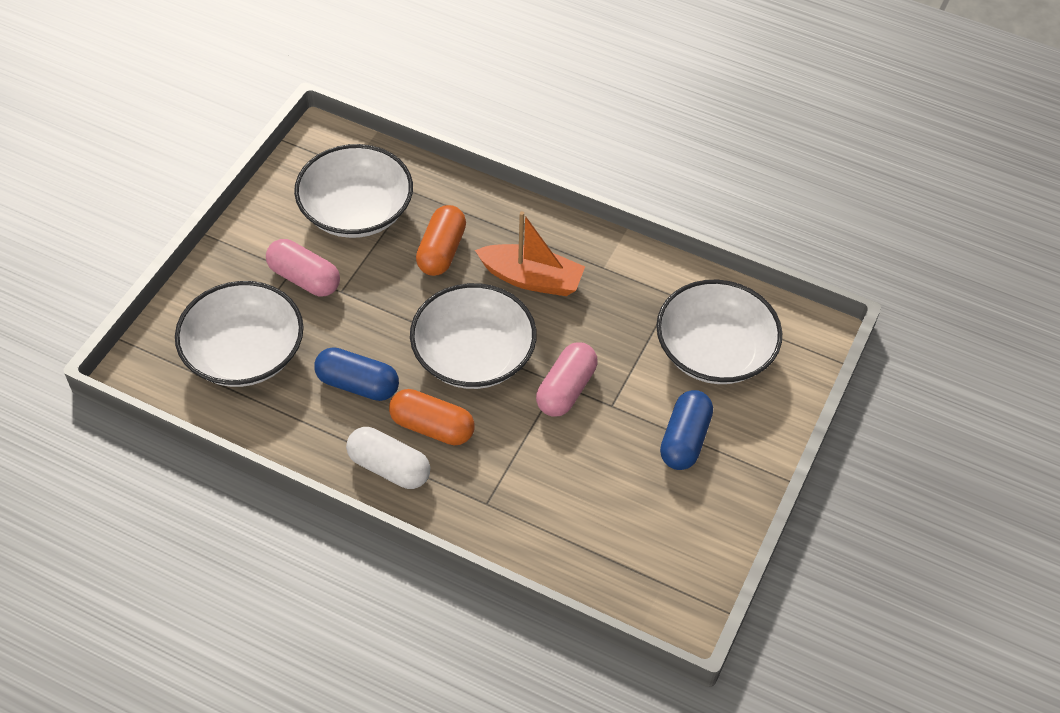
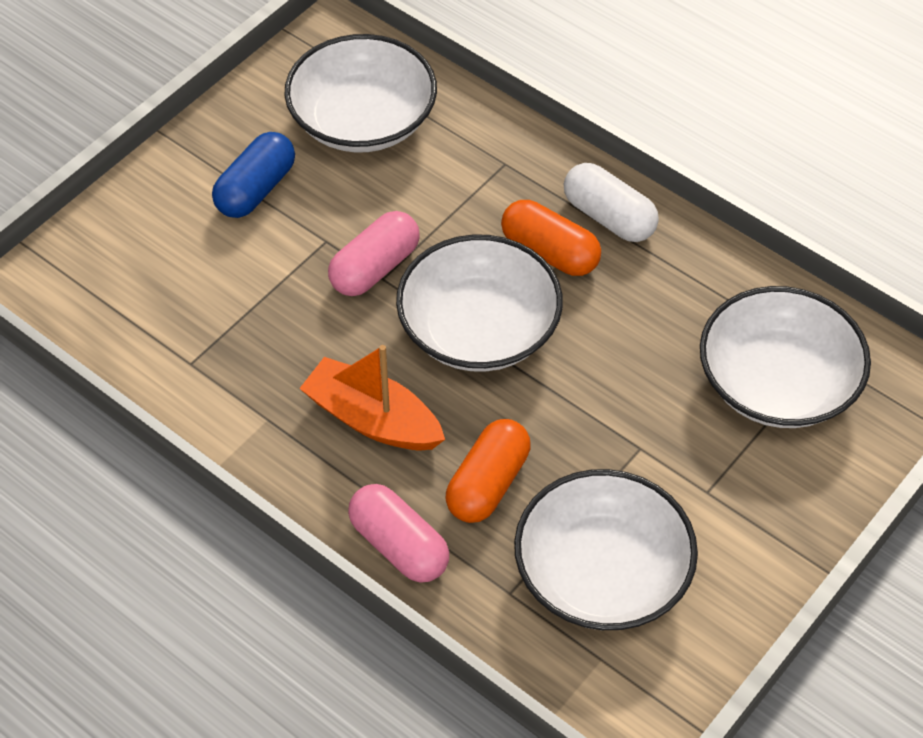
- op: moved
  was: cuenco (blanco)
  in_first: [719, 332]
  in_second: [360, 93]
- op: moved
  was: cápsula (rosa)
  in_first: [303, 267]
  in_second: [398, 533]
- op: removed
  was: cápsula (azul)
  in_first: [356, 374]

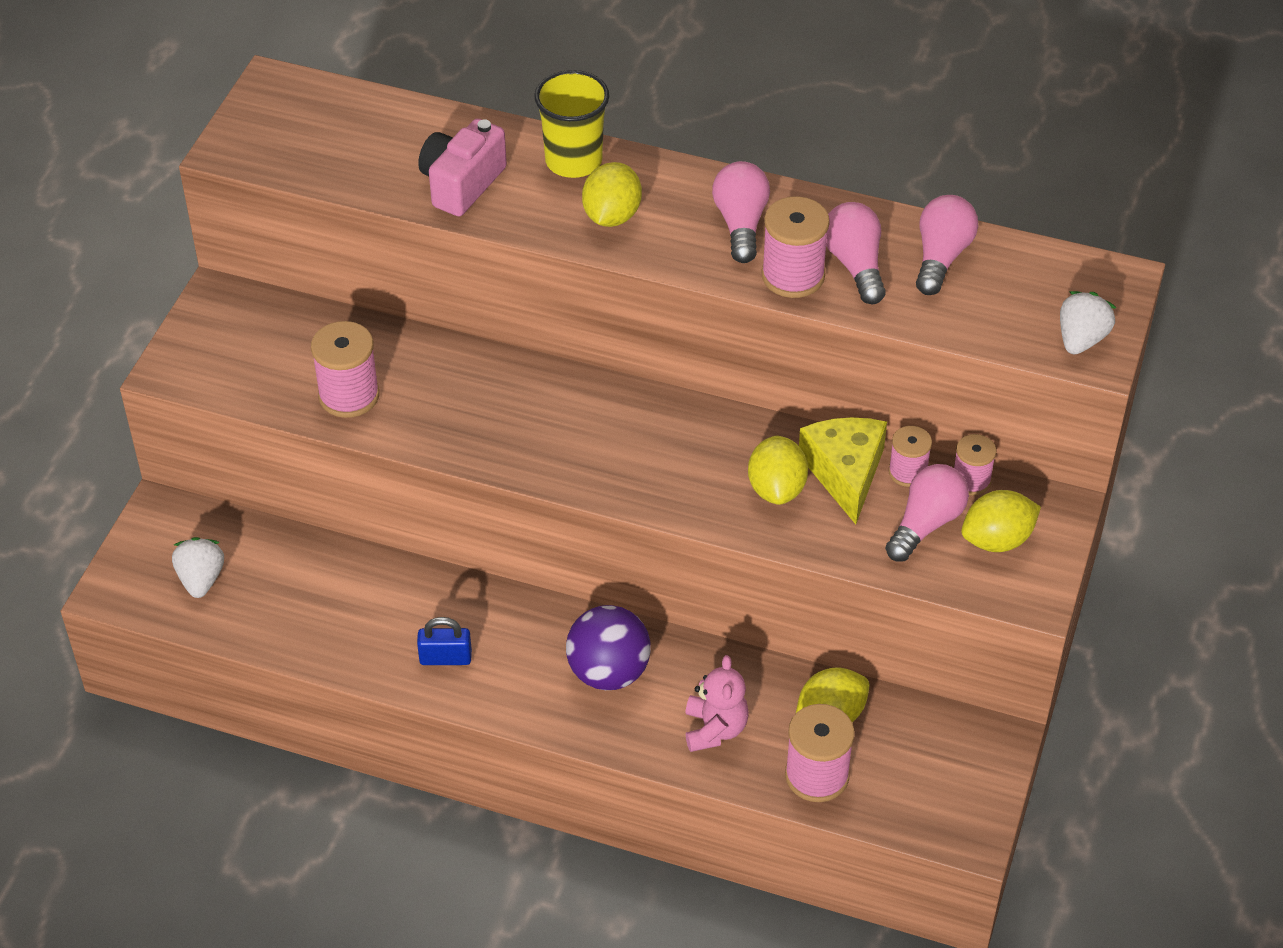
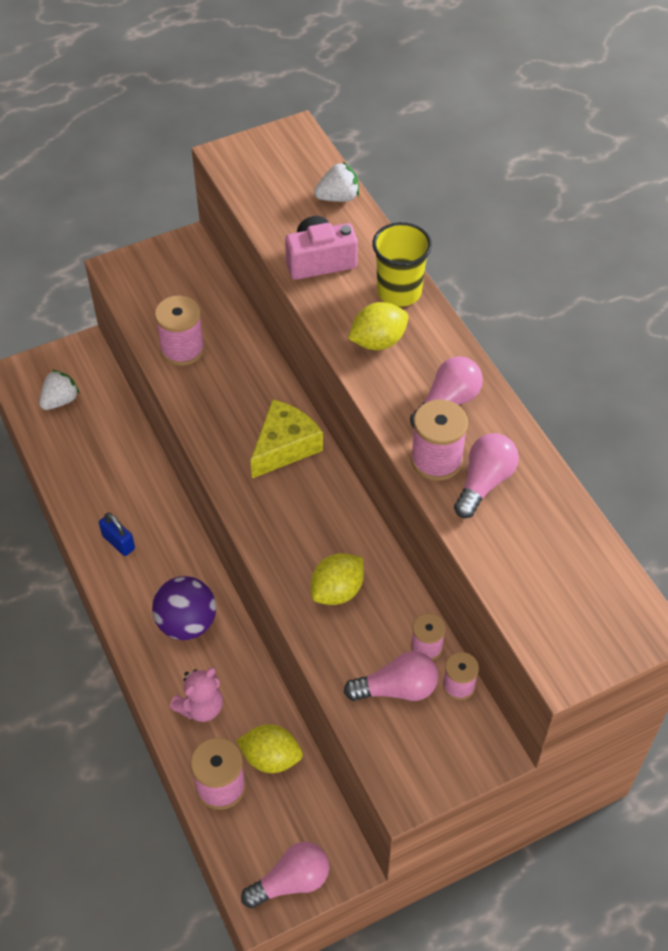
- op: moved
  was: bombilla (rosa)
  in_first: [947, 245]
  in_second: [285, 875]
- op: moved
  was: queso (amarillo)
  in_first: [843, 470]
  in_second: [286, 438]
- op: moved
  was: fresa (blanco)
  in_first: [1088, 322]
  in_second: [336, 182]
- op: removed
  was: limón (amarillo)
  in_first: [1001, 521]

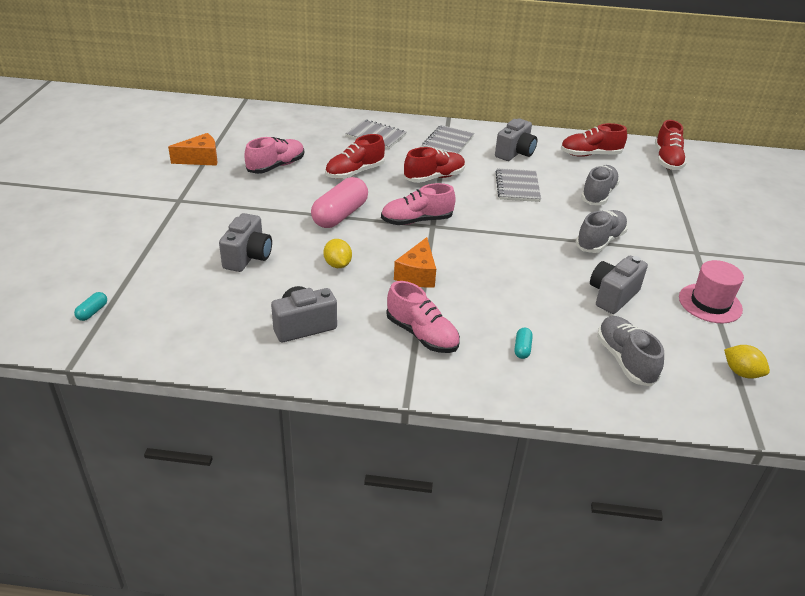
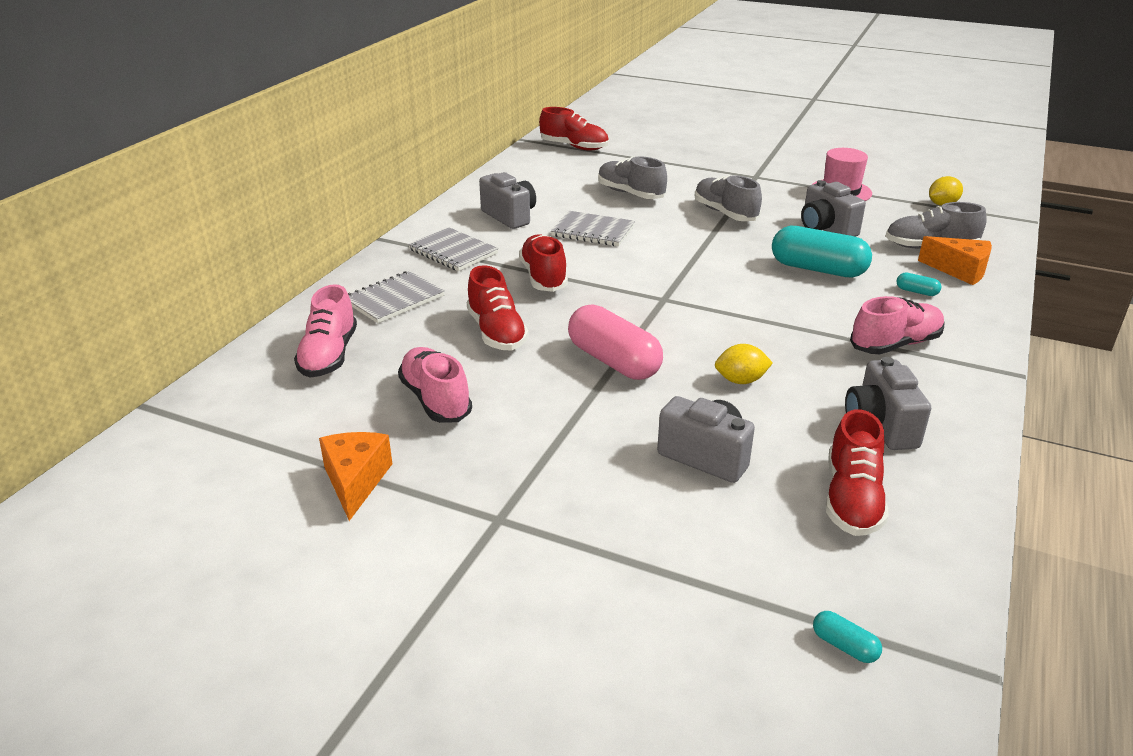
- op: moved
  was: zapato (rosa)
  in_first: [418, 204]
  in_second: [325, 331]
- op: added
  now: cápsula (turquesa)
  in_second: [822, 252]
- op: moved
  was: zapato (rojo)
  in_first: [594, 140]
  in_second: [857, 472]
- op: moved
  was: queso (naranja)
  in_first: [415, 262]
  in_second: [955, 260]

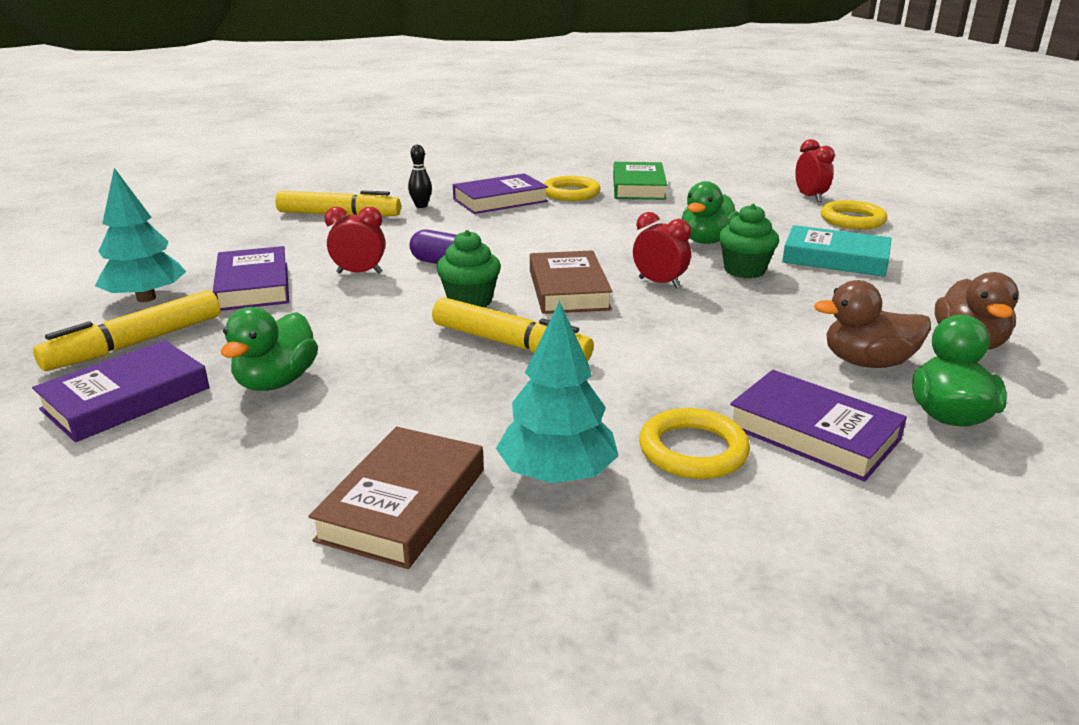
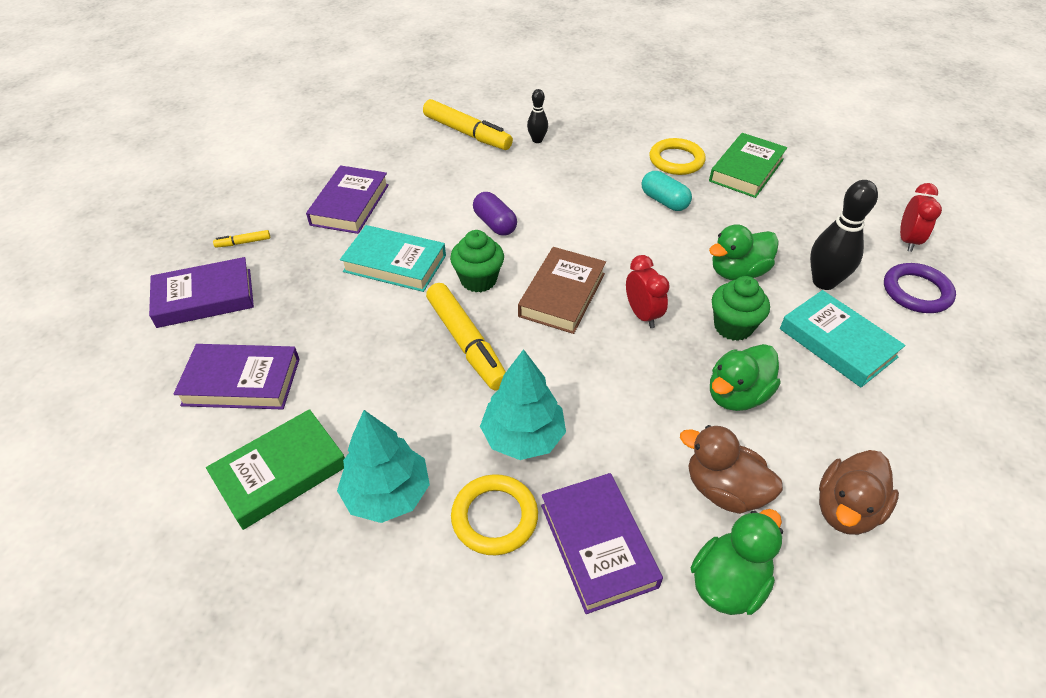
- op: moved
  was: libro (morado)
  in_first: [500, 193]
  in_second: [236, 376]
- op: recoloured
  was: libro (marrón)
  now: libro (verde)
  in_first: [396, 498]
  in_second: [275, 469]
- op: resized
  was: rotulador (amarillo)
  in_first: [127, 330]
  in_second: [241, 239]
  ratio: 0.43
- op: added
  now: libro (turquesa)
  in_second: [393, 258]
- op: moved
  was: árbol (turquesa)
  in_first: [140, 235]
  in_second: [523, 404]
- op: added
  now: cápsula (turquesa)
  in_second: [667, 191]
- op: moved
  was: pato (verde)
  in_first: [269, 349]
  in_second: [745, 377]
- op: added
  now: bolo (negro)
  in_second: [844, 235]
- op: recoloured
  was: anillo (amarillo)
  now: anillo (morado)
  in_first: [854, 214]
  in_second: [920, 288]
- op: removed
  was: despertador (rojo)
  in_first: [355, 240]

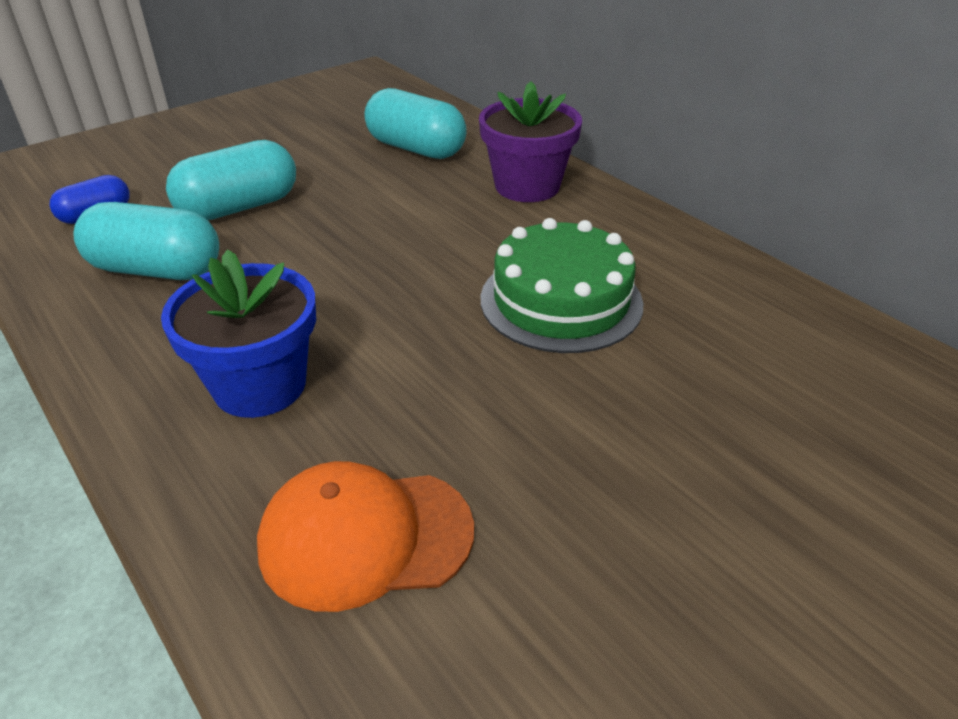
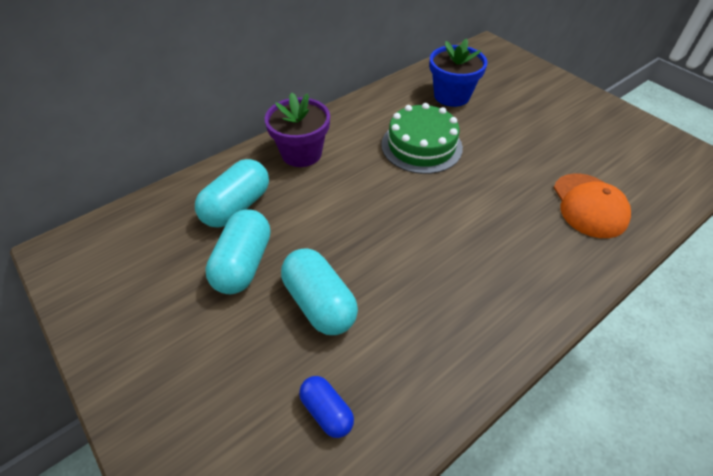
- op: moved
  was: cápsula (turquesa)
  in_first: [146, 241]
  in_second: [237, 252]
- op: moved
  was: maceta (azul)
  in_first: [238, 333]
  in_second: [458, 72]

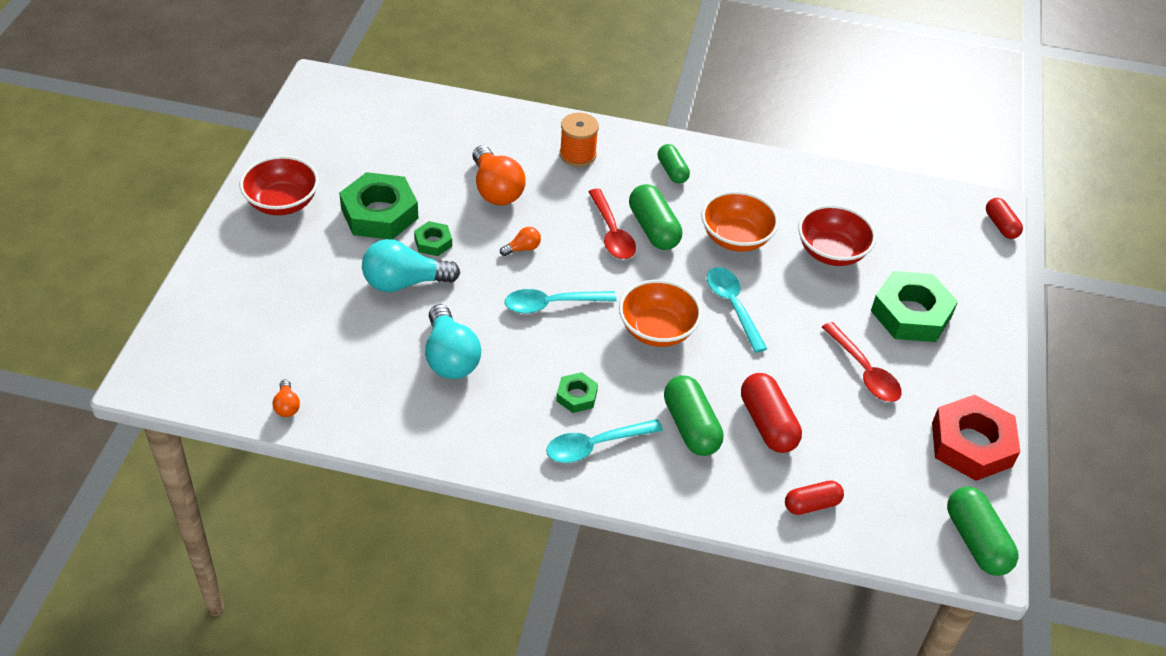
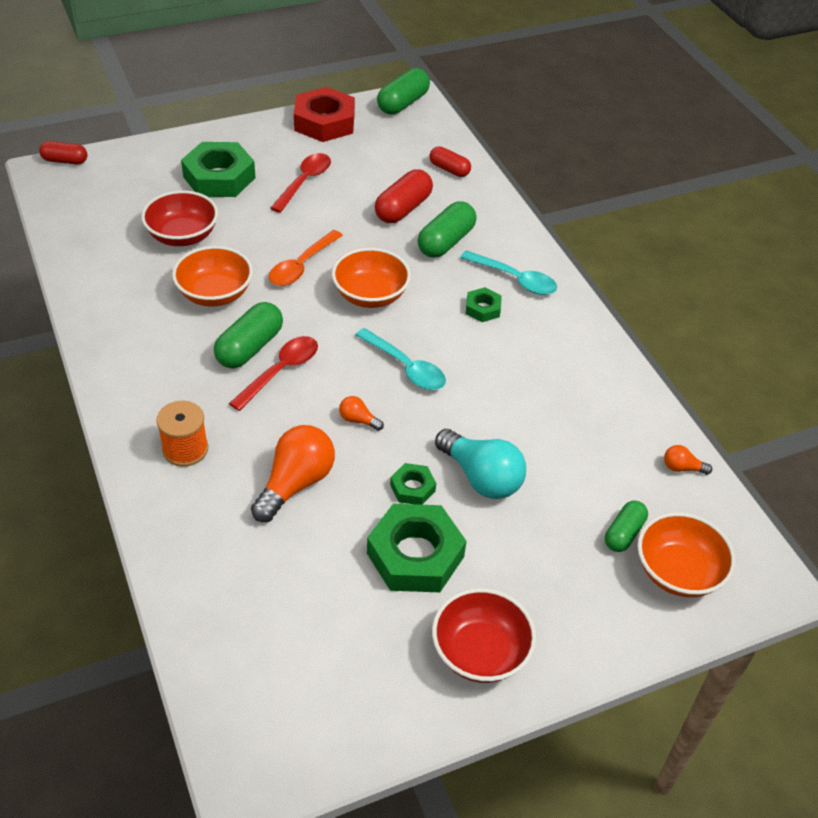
- op: turned
  was: cápsula (rojo)
  in_first: [1004, 218]
  in_second: [63, 153]
  clockwise: 60
- op: recoloured
  was: cuchara (turquesa)
  now: cuchara (naranja)
  in_first: [737, 310]
  in_second: [306, 258]
- op: moved
  was: cápsula (verde)
  in_first: [674, 164]
  in_second: [626, 526]
- op: added
  now: cuenco (naranja)
  in_second: [686, 554]
- op: turned
  was: bombilla (naranja)
  in_first: [286, 398]
  in_second: [688, 460]
  clockwise: -120
- op: removed
  was: bombilla (turquesa)
  in_first: [453, 341]

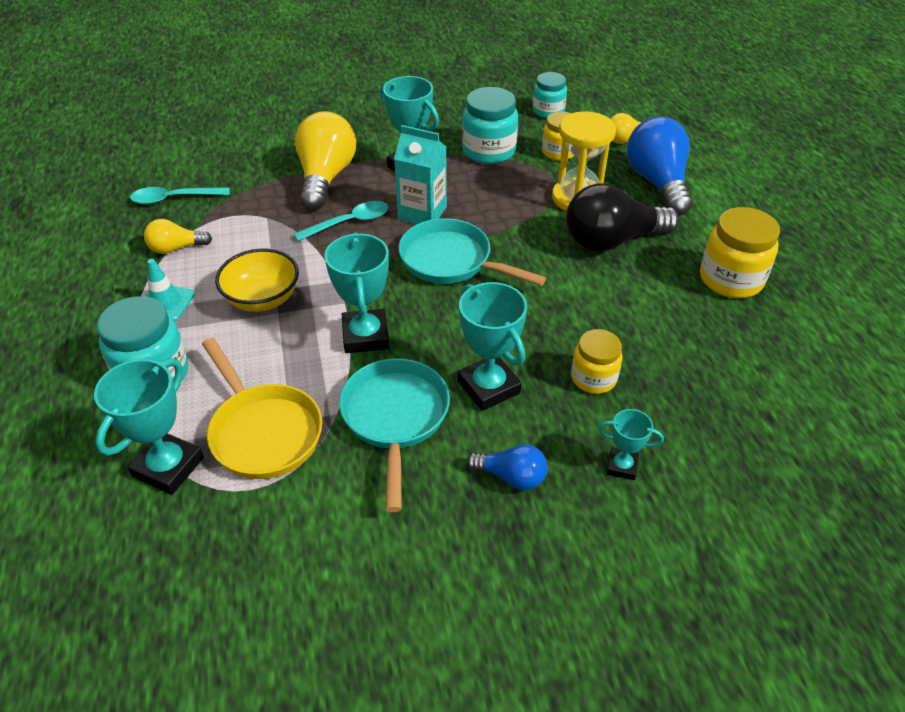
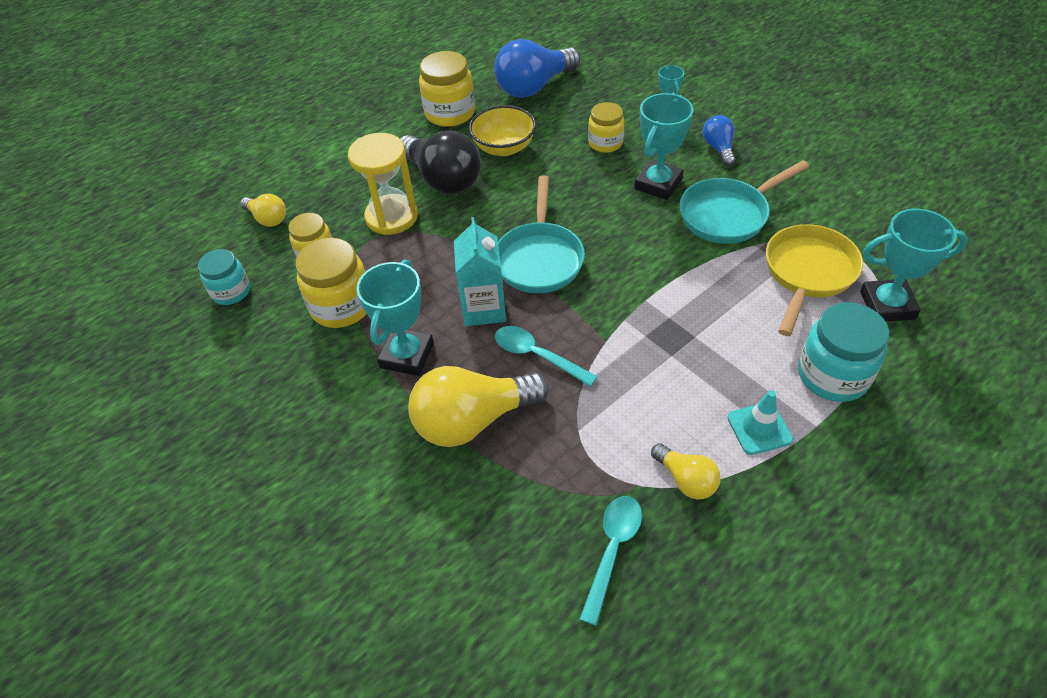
- op: recoloured
  was: tarro (turquesa)
  now: tarro (amarillo)
  in_first: [490, 125]
  in_second: [330, 283]
- op: moved
  was: cuenco (amarillo)
  in_first: [257, 280]
  in_second: [502, 130]
- op: moved
  was: bombilla (azul)
  in_first: [660, 166]
  in_second: [537, 68]
- op: turned
  was: cuchara (turquesa)
  in_first: [180, 196]
  in_second: [610, 561]
  clockwise: -120
- op: removed
  was: trofeo (turquesa)
  in_first: [356, 292]

